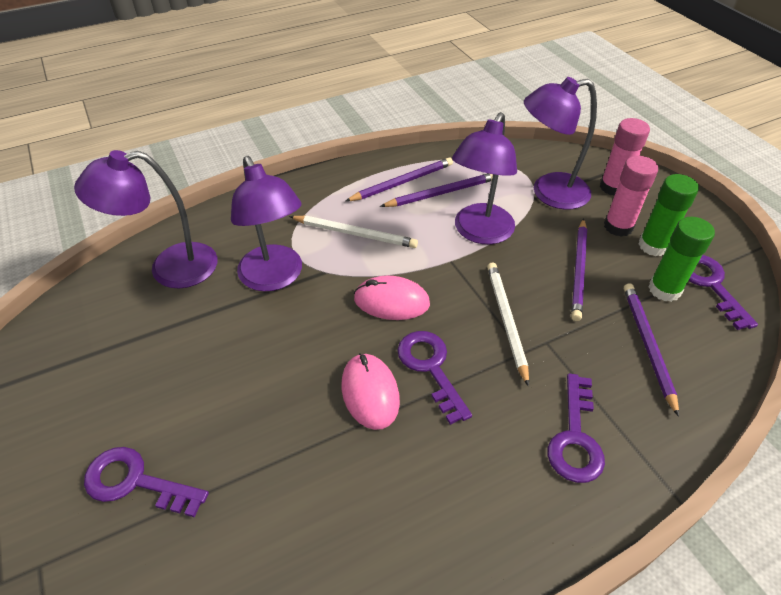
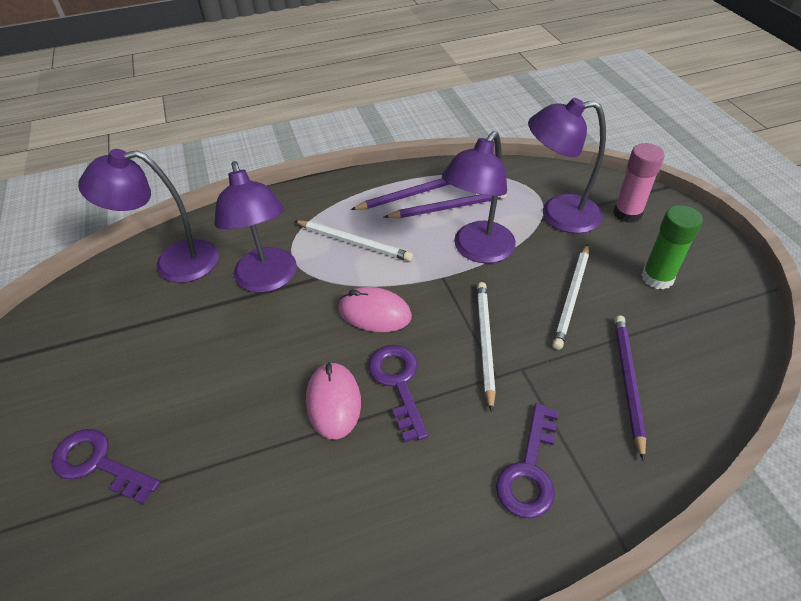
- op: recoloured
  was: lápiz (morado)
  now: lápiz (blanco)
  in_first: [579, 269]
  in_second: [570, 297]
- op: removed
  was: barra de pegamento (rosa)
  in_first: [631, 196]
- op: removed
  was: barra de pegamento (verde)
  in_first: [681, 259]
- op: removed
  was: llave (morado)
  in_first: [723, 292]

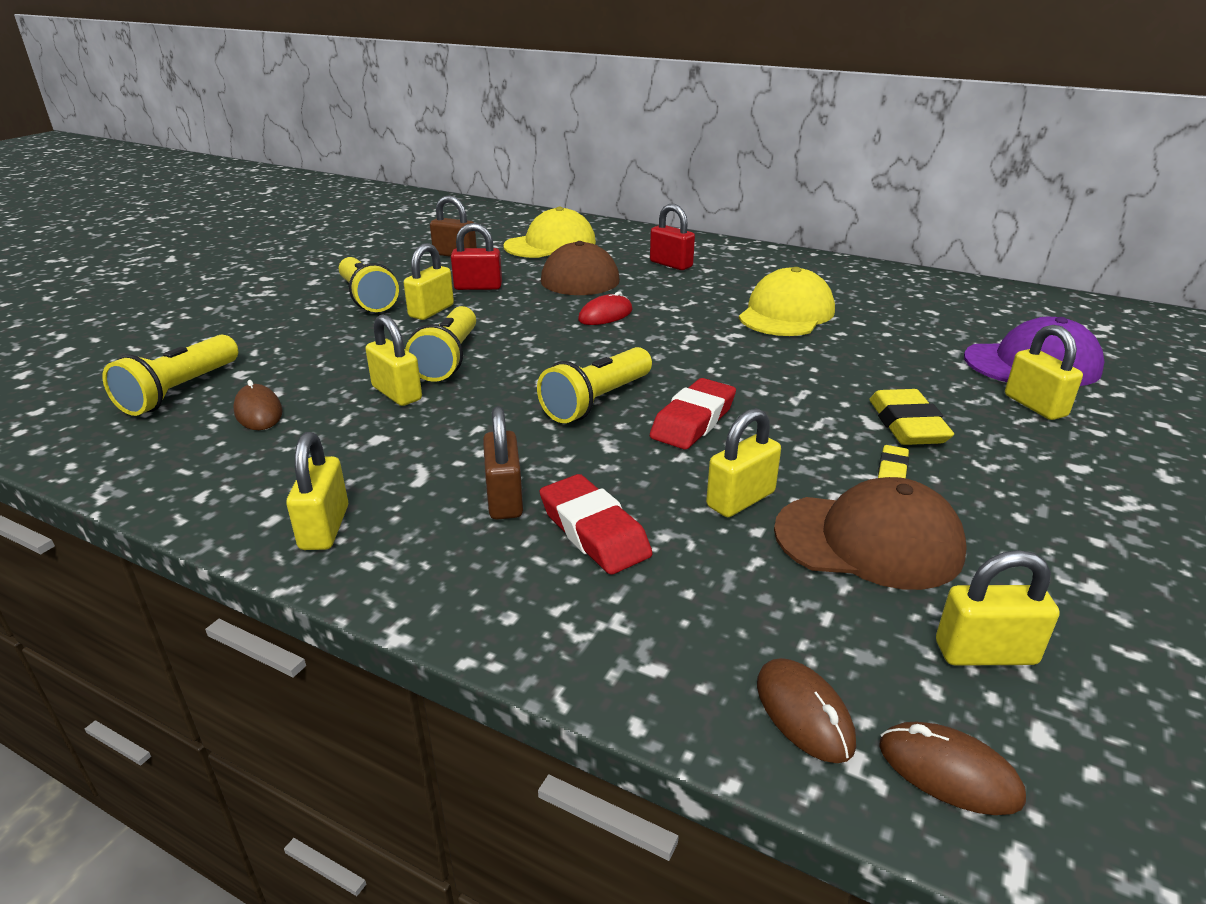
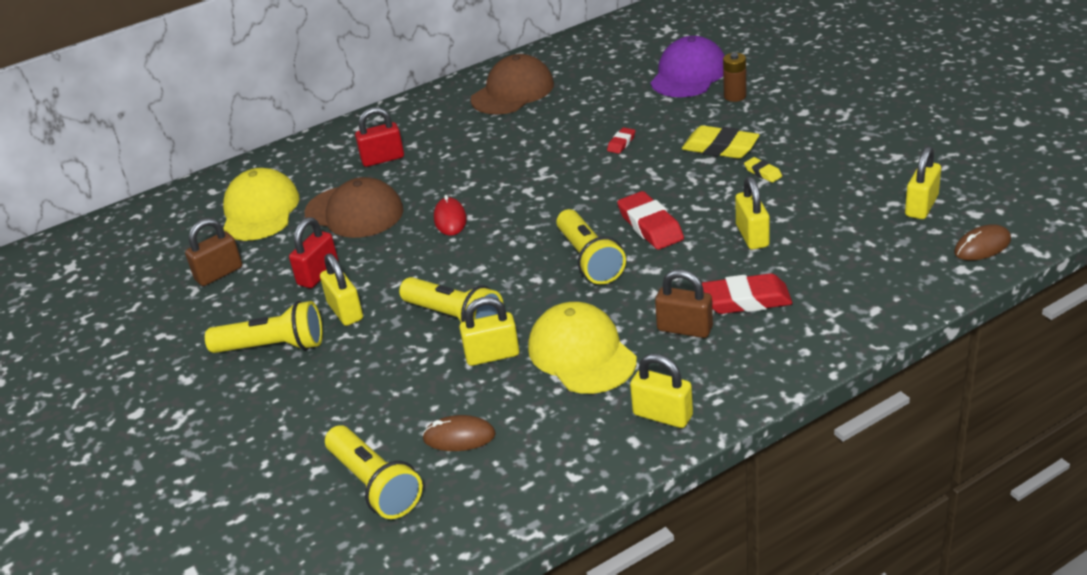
- op: moved
  was: gorra (marrón)
  in_first: [870, 533]
  in_second: [512, 84]
- op: moved
  was: gorra (amarillo)
  in_first: [787, 301]
  in_second: [582, 348]
- op: added
  now: goma de borrar (rojo)
  in_second: [621, 140]
- op: replaced
  was: candado (amarillo)
  now: pila (marrón)
  in_first: [1044, 372]
  in_second: [734, 77]
- op: removed
  was: ratón (marrón)
  in_first: [806, 710]

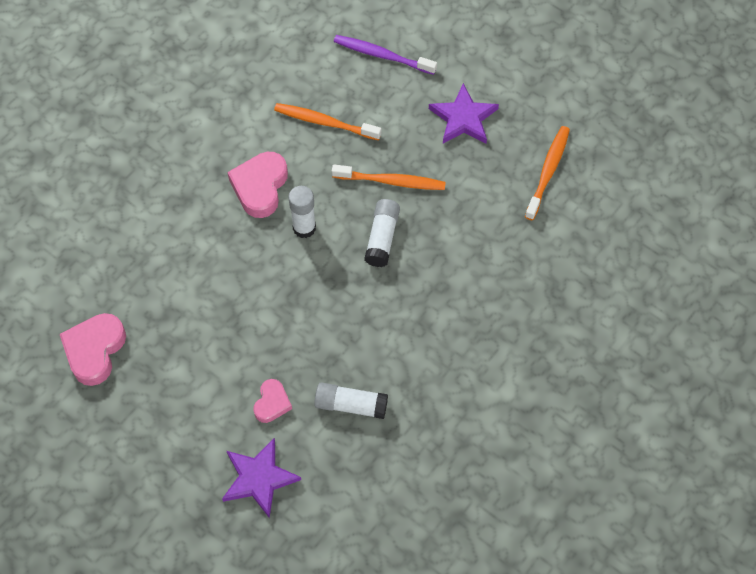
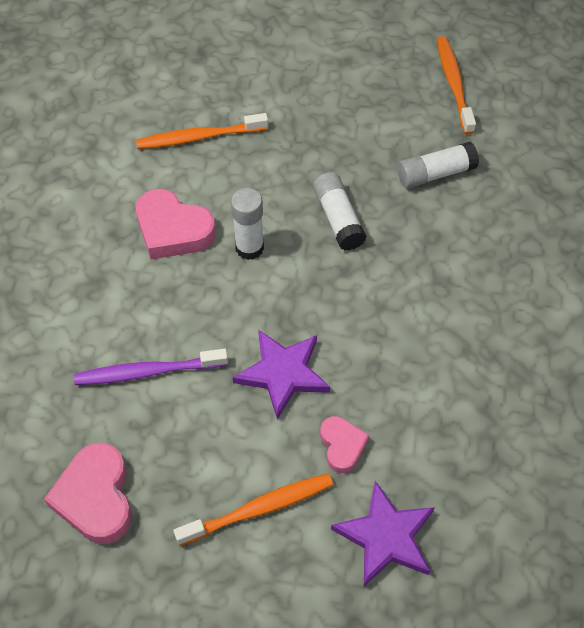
- op: moved
  was: cepillo de dientes (morado)
  in_first: [385, 55]
  in_second: [151, 367]
- op: turned
  was: corazón (rosa)
  in_first: [257, 185]
  in_second: [176, 224]
  clockwise: -45
- op: moved
  was: cepillo de dientes (naranja)
  in_first: [389, 177]
  in_second: [253, 510]
- op: moved
  was: estrella (morado)
  in_first: [464, 113]
  in_second: [281, 375]
- op: moved
  was: barra de pegamento (blanco)
  in_first: [351, 400]
  in_second: [438, 165]

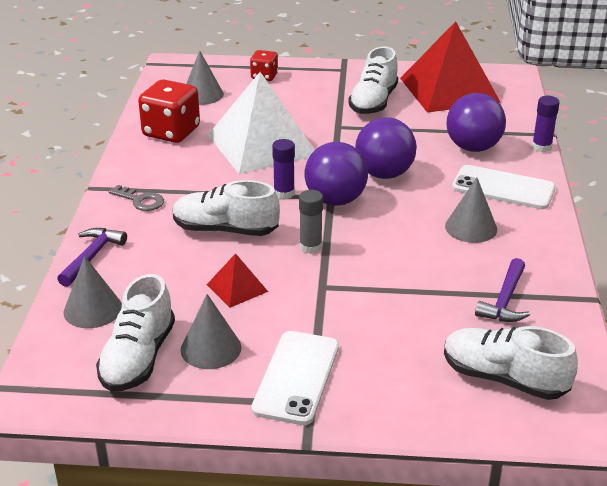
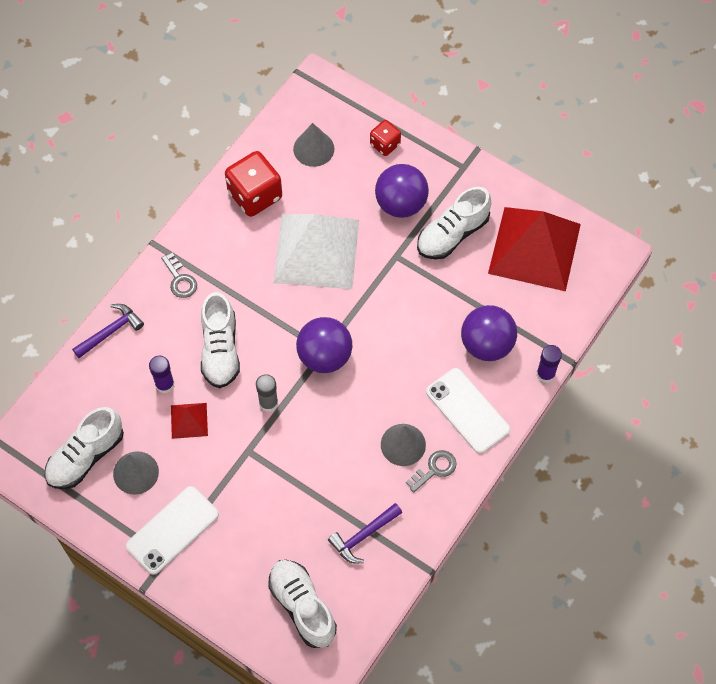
- op: moved
  was: barra de pegamento (morado)
  in_first: [283, 169]
  in_second: [161, 374]
- op: turned
  was: zapato (blanco)
  in_first: [226, 208]
  in_second: [220, 340]
  clockwise: -135
- op: moved
  was: pelota (morado)
  in_first: [386, 148]
  in_second: [402, 191]
- op: added
  now: llave (gris)
  in_second: [431, 471]
- op: removed
  was: cono (gris)
  in_first: [93, 292]

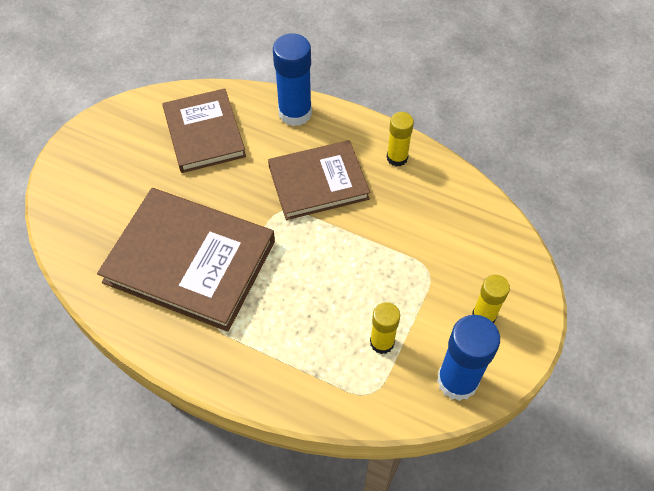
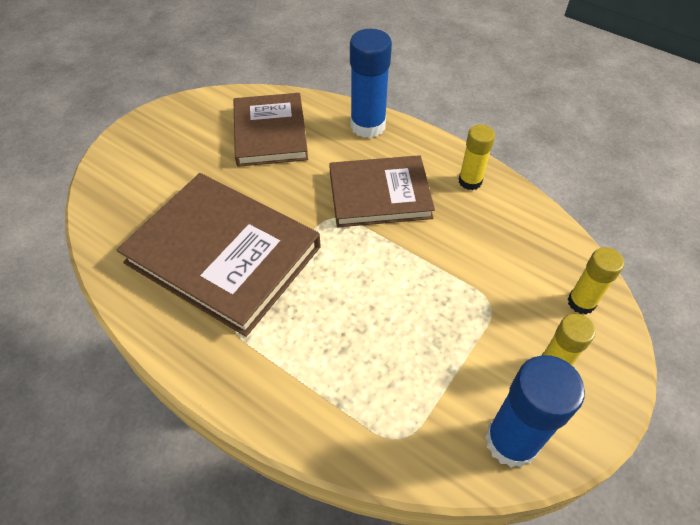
- op: moved
  was: barra de pegamento (amarillo)
  in_first: [385, 328]
  in_second: [596, 280]

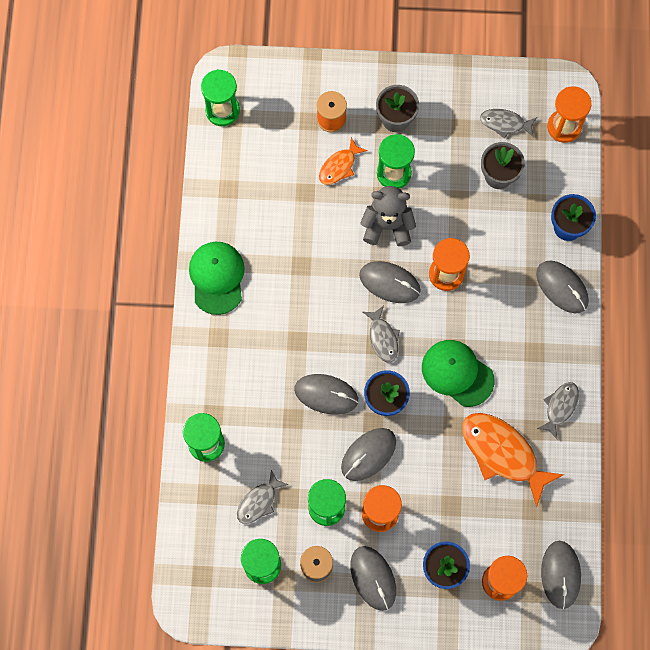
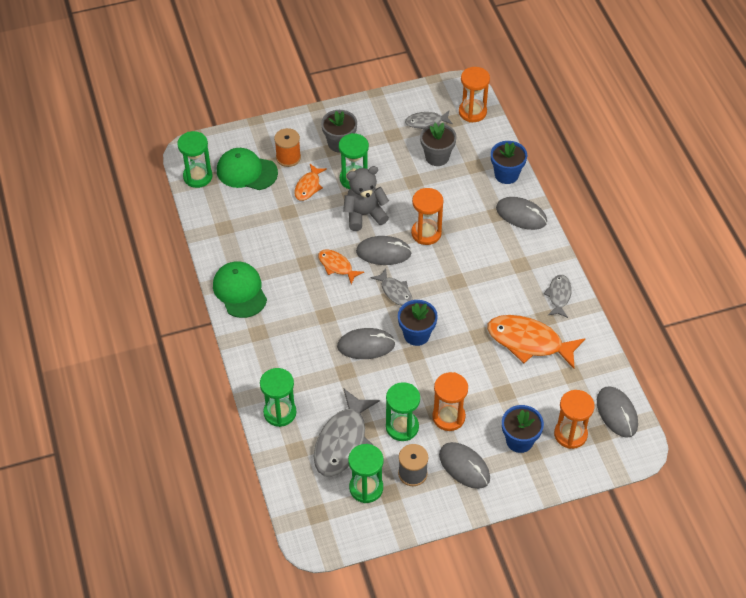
- op: moved
  was: gorra (verde)
  in_first: [458, 373]
  in_second: [247, 169]
- op: resized
  was: pez (gris)
  in_first: [263, 497]
  in_second: [347, 433]
  ratio: 1.84
- op: added
  now: pez (naranja)
  in_second: [341, 266]
- op: removed
  was: ratón (gris)
  in_first: [368, 454]

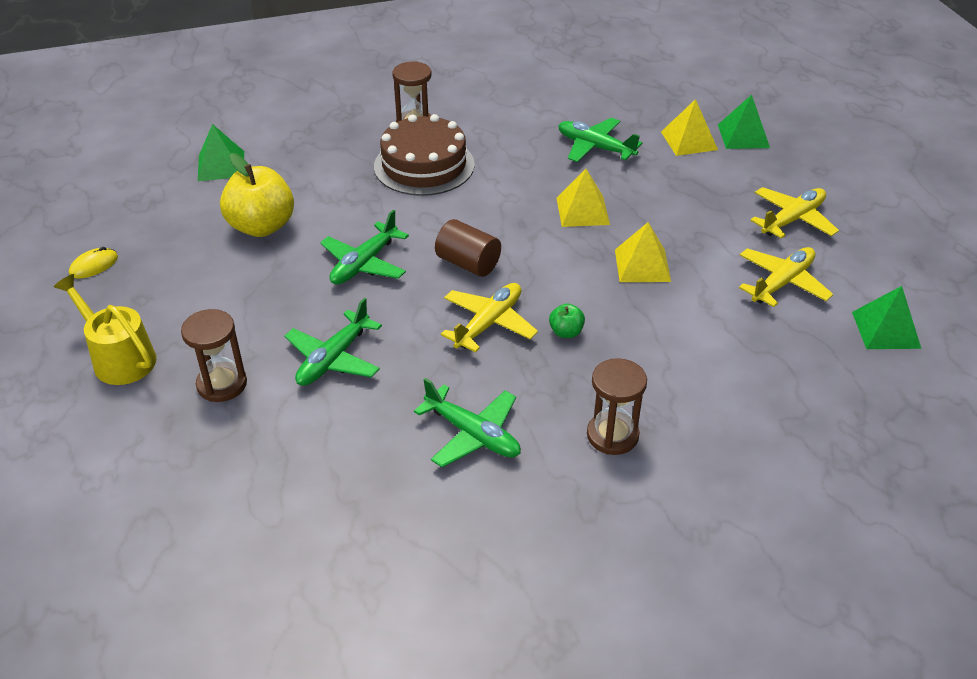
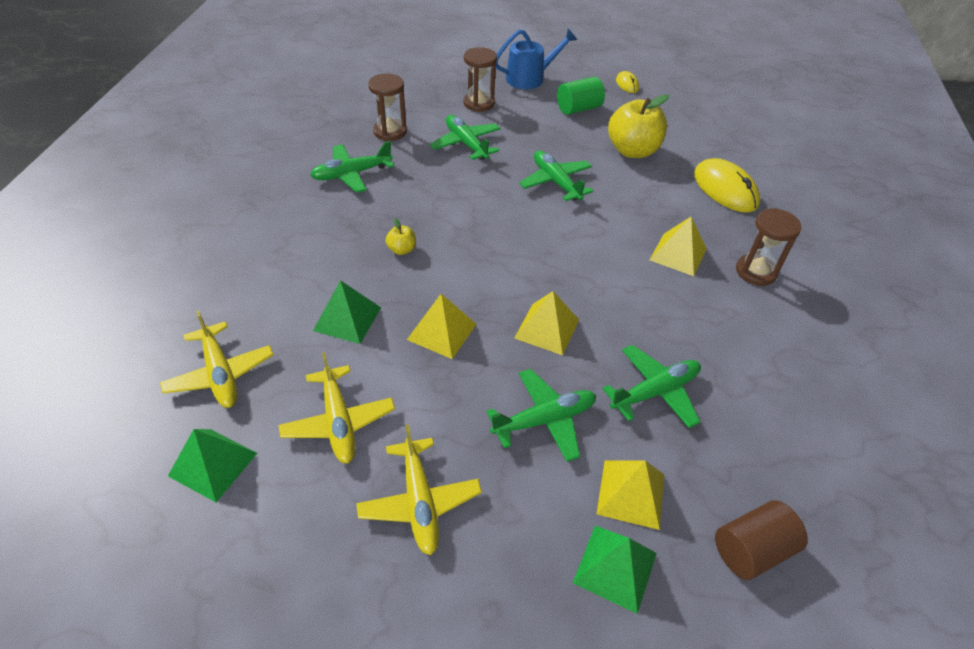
- op: moved
  was: avión (amarillo)
  in_first: [489, 317]
  in_second: [217, 359]
- op: moved
  was: pirámide (verde)
  in_first: [221, 152]
  in_second: [347, 312]
- op: moved
  was: reloj de arena (marrón)
  in_first: [617, 406]
  in_second: [387, 107]
- op: recoloured
  was: manzana (verde)
  now: manzana (amarillo)
  in_first: [567, 321]
  in_second: [400, 236]
- op: added
  now: avión (verde)
  in_second: [541, 415]
- op: recoloured
  was: regadera (amarillo)
  now: regadera (azul)
  in_first: [105, 329]
  in_second: [536, 59]
- op: added
  now: cilindro (verde)
  in_second: [581, 96]
- op: replaced
  was: tarta (marrón)
  now: pirámide (amarillo)
  in_first: [424, 155]
  in_second: [678, 246]
- op: added
  now: ratón (amarillo)
  in_second: [727, 185]
- op: moved
  was: cilindro (marrón)
  in_first: [468, 248]
  in_second: [761, 540]

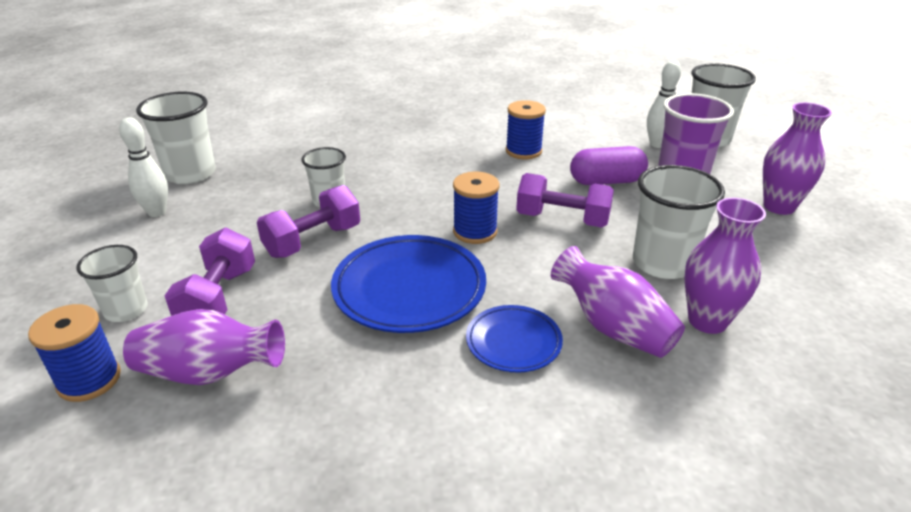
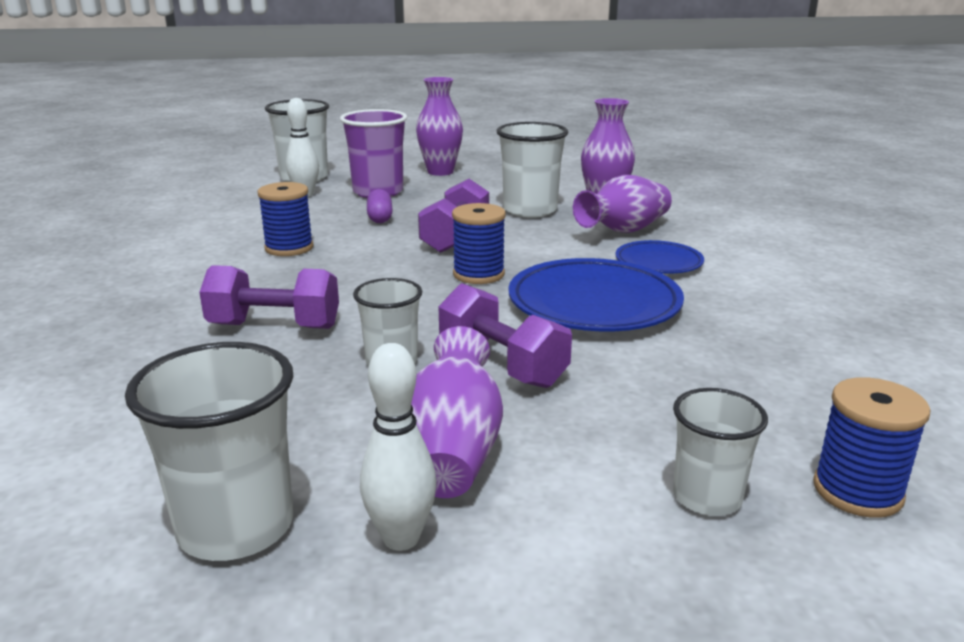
- op: moved
  was: mancuerna (morado)
  in_first: [209, 271]
  in_second: [269, 297]
- op: resized
  was: cápsula (morado)
  in_first: [609, 165]
  in_second: [380, 206]
  ratio: 0.63
- op: moved
  was: florero (morado)
  in_first: [204, 347]
  in_second: [457, 412]

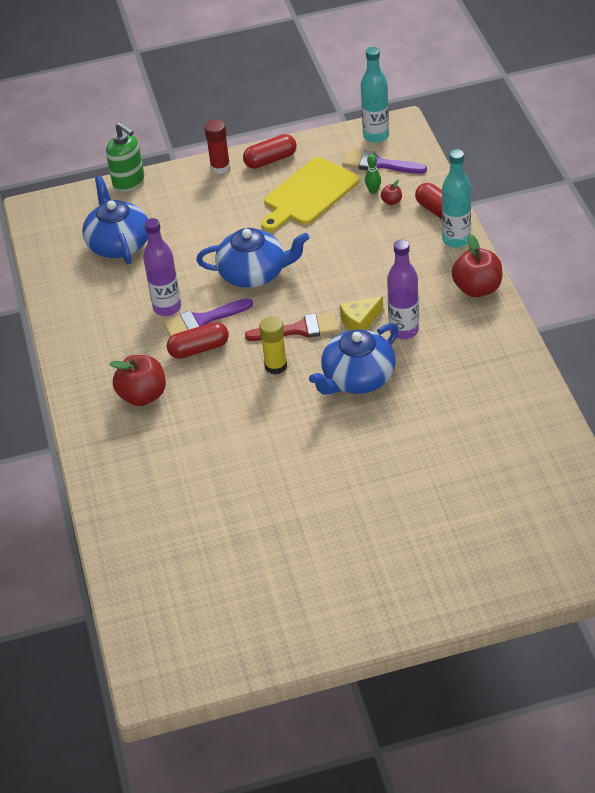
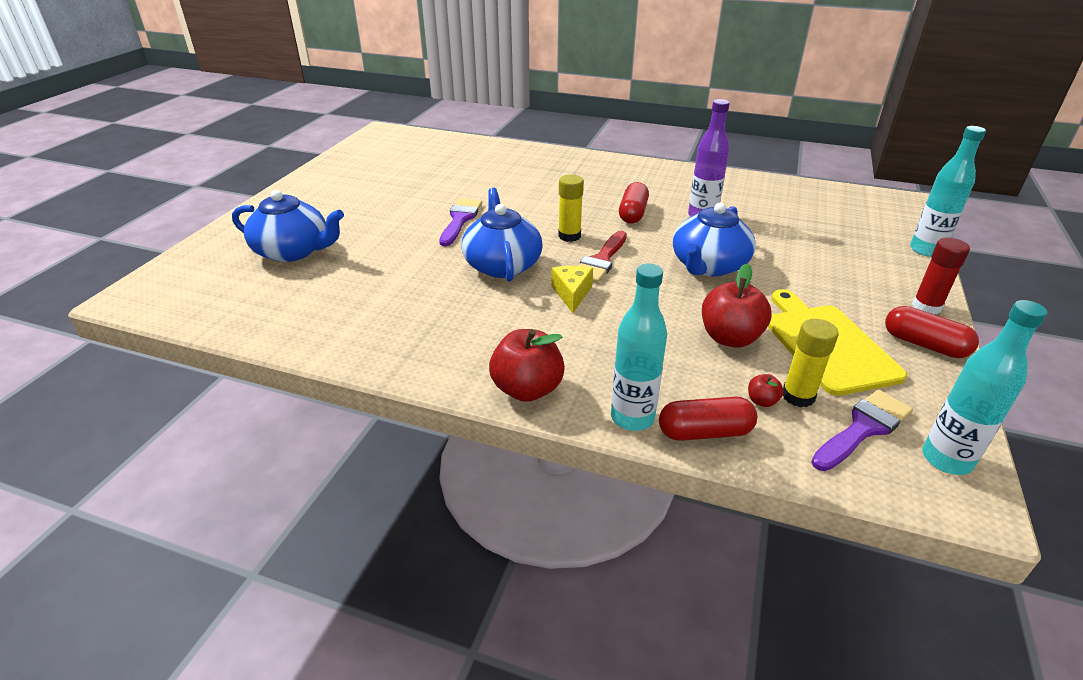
- op: moved
  was: tetera (azul)
  in_first: [115, 220]
  in_second: [288, 226]
- op: moved
  was: pincel (morado)
  in_first: [208, 317]
  in_second: [460, 222]
- op: moved
  was: manzana (rojo)
  in_first: [138, 380]
  in_second: [737, 305]
- op: replaced
  was: bolo (verde)
  now: barra de pegamento (amarillo)
  in_first: [373, 174]
  in_second: [810, 363]
- op: turned
  was: cápsula (rojo)
  in_first: [269, 151]
  in_second: [932, 332]
  clockwise: -60
- op: replaced
  was: dispensador de jabón (verde)
  now: botella (turquesa)
  in_first: [125, 157]
  in_second: [948, 191]
- op: removed
  was: botella (morado)
  in_first: [403, 289]

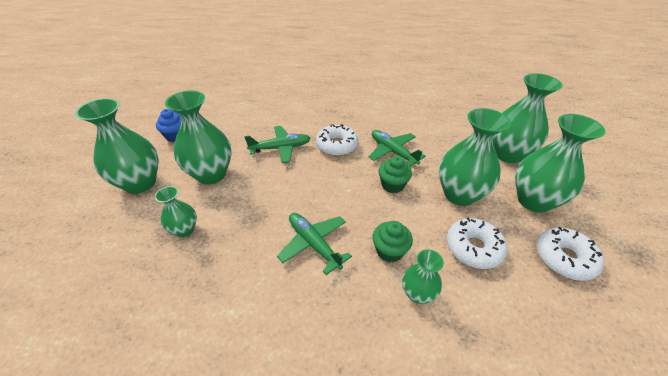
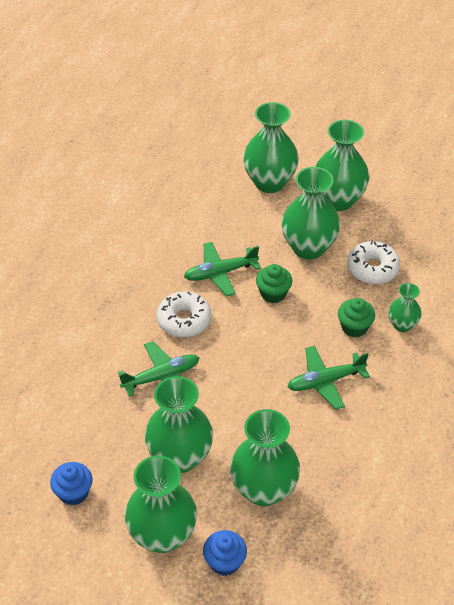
- op: turned
  was: avión (verde)
  in_first: [277, 144]
  in_second: [158, 369]
  clockwise: 60
- op: added
  now: magdalena (azul)
  in_second: [225, 553]
- op: resized
  was: florero (verde)
  in_first: [176, 211]
  in_second: [265, 457]
  ratio: 1.87
- op: removed
  was: rosquilla (blanco)
  in_first: [570, 254]

